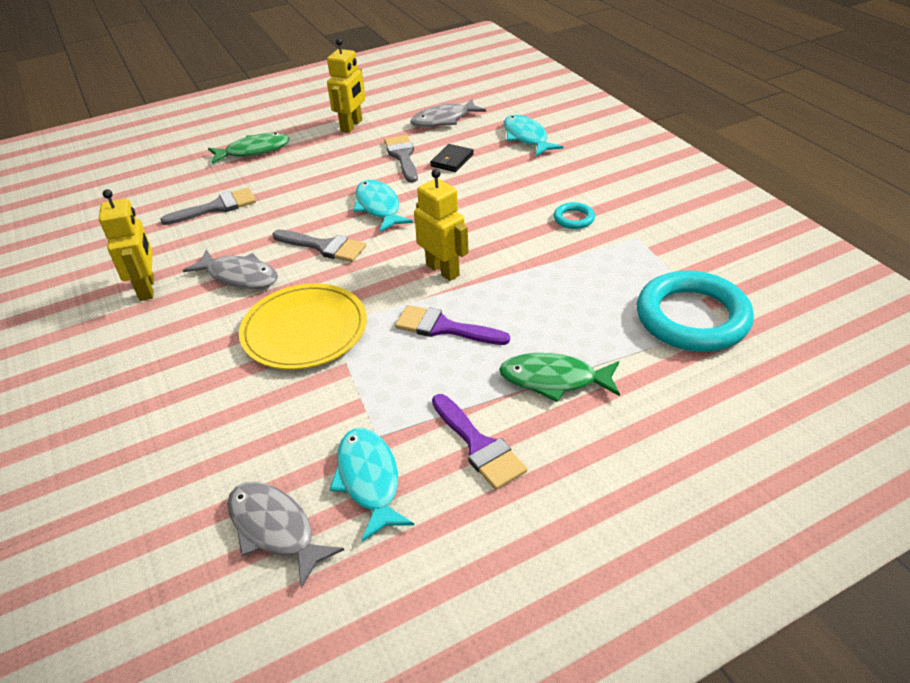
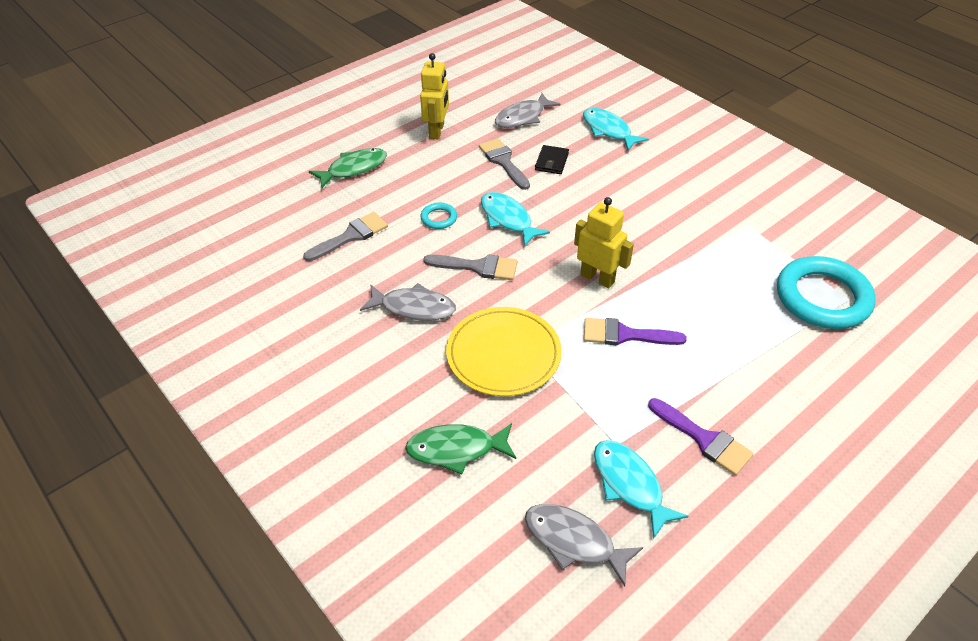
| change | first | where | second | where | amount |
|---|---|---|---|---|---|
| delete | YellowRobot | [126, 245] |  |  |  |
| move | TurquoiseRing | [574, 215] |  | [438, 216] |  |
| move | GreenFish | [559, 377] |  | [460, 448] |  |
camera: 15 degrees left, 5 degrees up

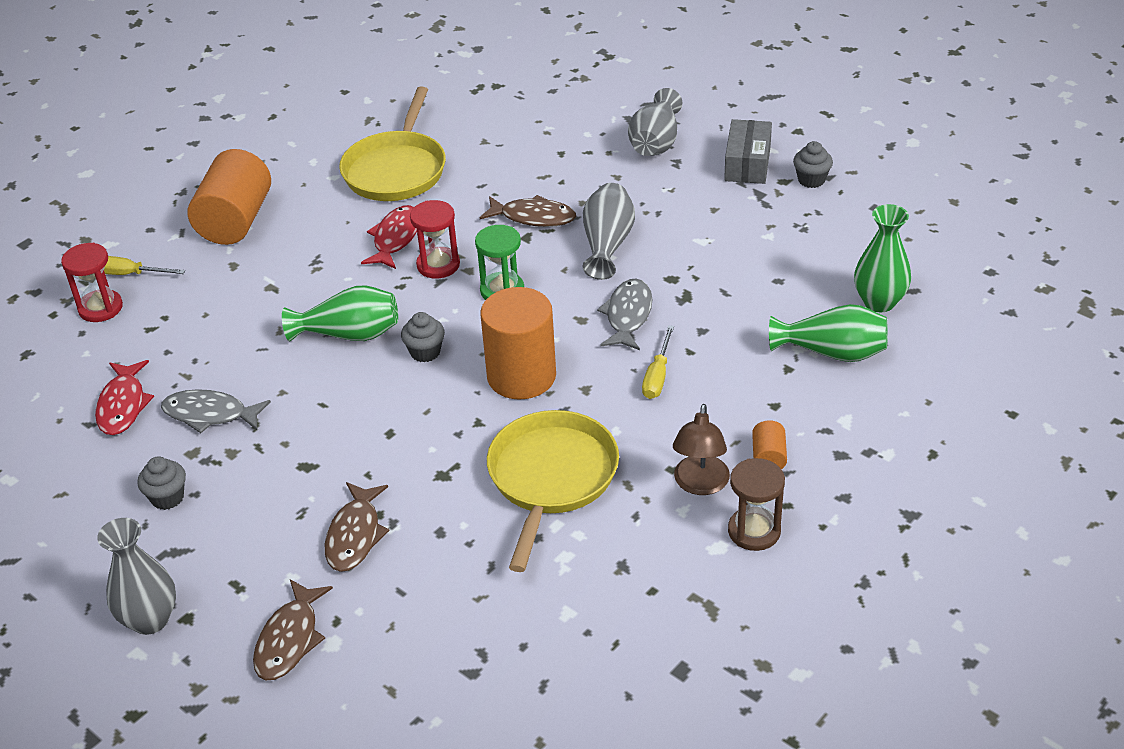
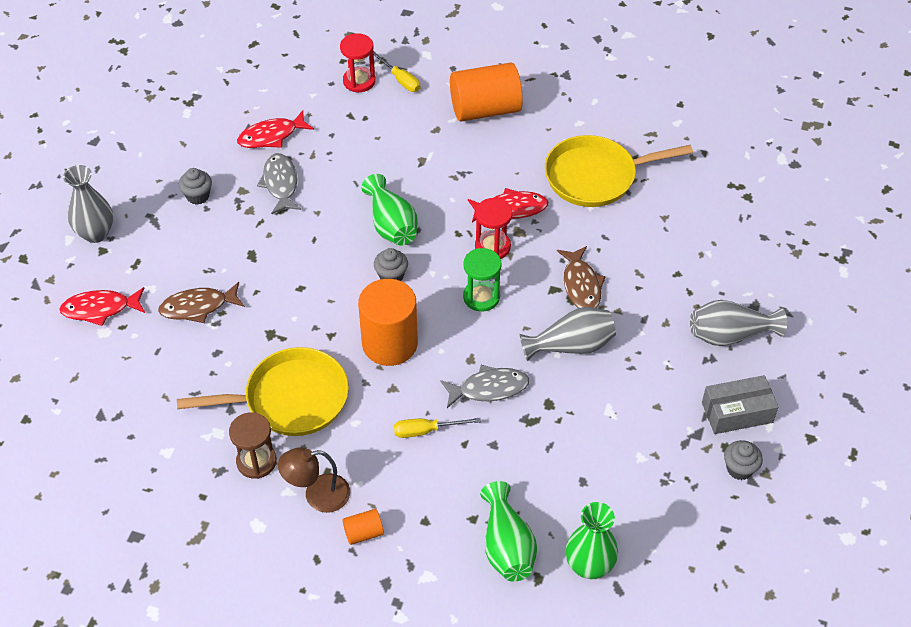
| change | first | where | second | where | amount |
|---|---|---|---|---|---|
| rotate | YellowScrewdriver | [144, 265] |  | [397, 71] | 150 degrees clockwise |
| move | BrownHourglass | [756, 504] |  | [253, 445] |  |
| recolor | BrownFish | [293, 629] | RedFish | [102, 306] |  |
camera: 65 degrees right, 10 degrees up

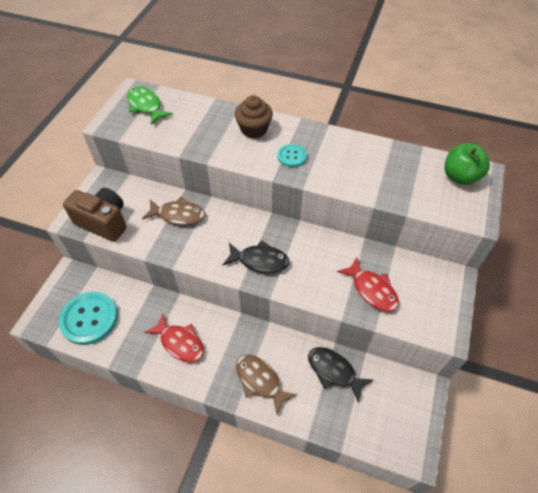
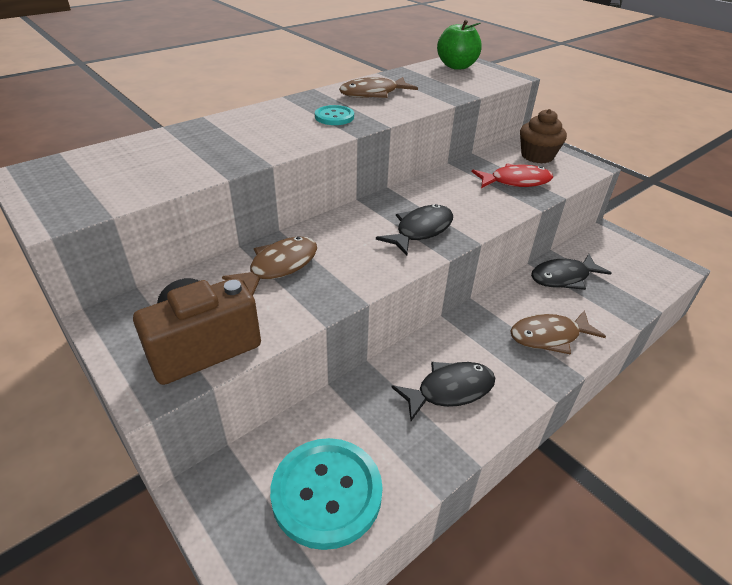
| change | first | where | second | where | amount |
|---|---|---|---|---|---|
| delete | GreenFish | [150, 105] |  |  |  |
| move | BrownCupcake | [254, 117] |  | [543, 136] |  |
| recolor | RedFish | [174, 338] | BlackFish | [443, 391] |  |
| insert |  |  | BrownFish | [378, 87] |  |
camera: 60 degrees left, 15 degrees down

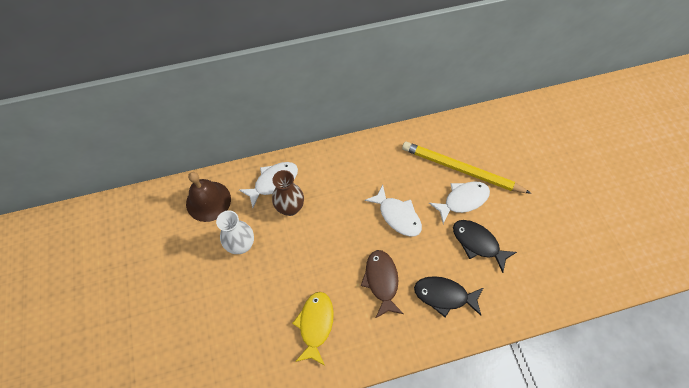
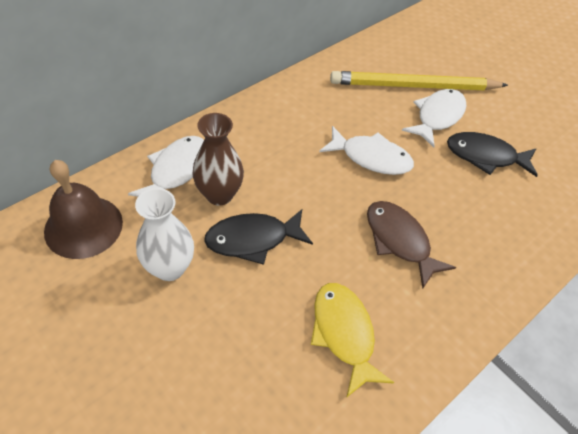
| change | first | where | second | where | amount |
|---|---|---|---|---|---|
| move | BlackFish | [448, 296] |  | [258, 237] |  |
camera: 30 degrees left, 10 degrees down

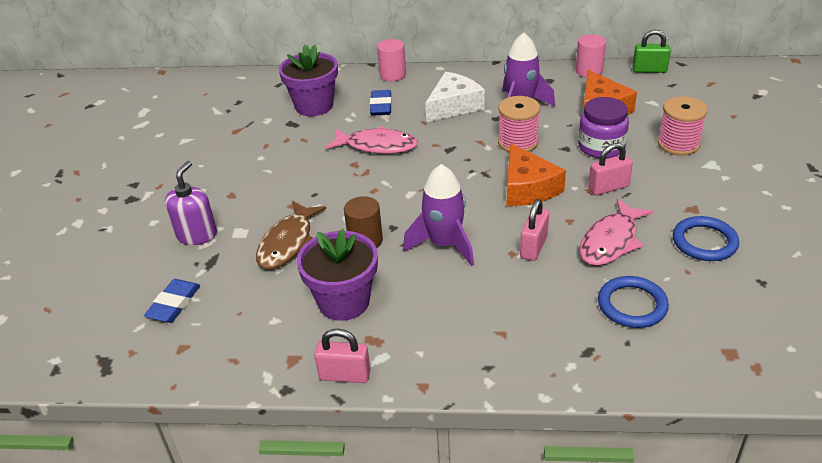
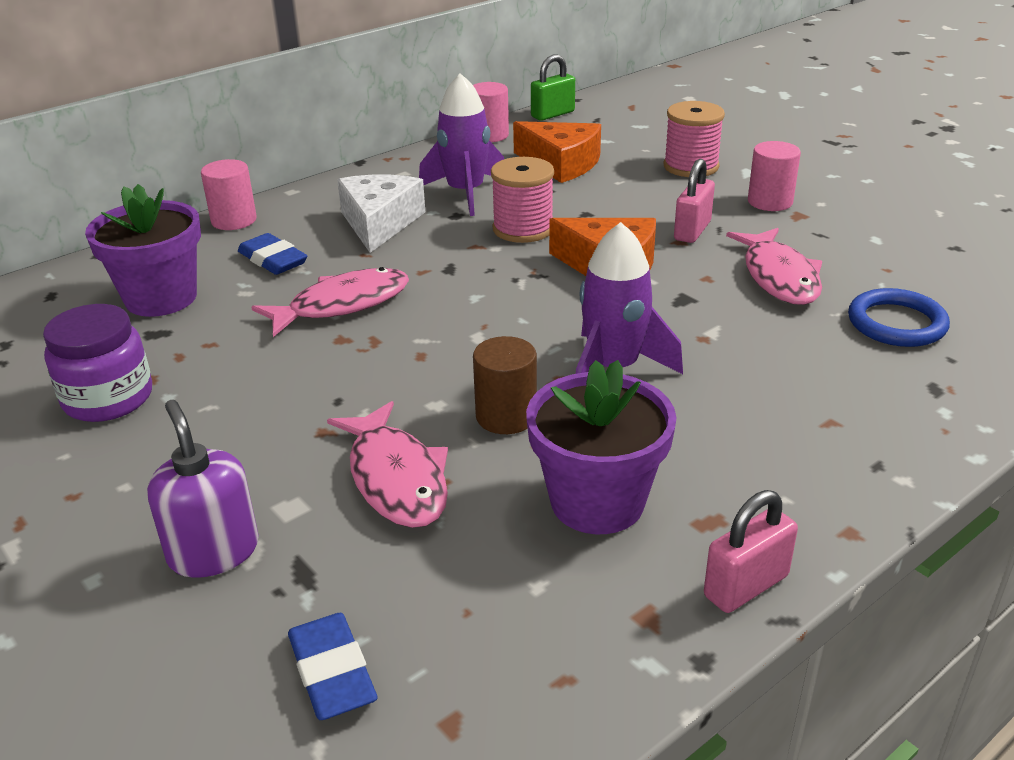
| change | first | where | second | where | amount |
|---|---|---|---|---|---|
| move | PurpleJar | [603, 127] |  | [97, 363] |  |
| delete | PinkPadlock | [534, 230] |  |  |  |
| recolor | BrownFish | [291, 235] | PinkFish | [387, 464] |  |
| delete | BlueRing | [706, 238] |  |  |  |
| insert |  |  | PinkCylinder | [774, 176] |  |
camera: 45 degrees left, 5 degrees down

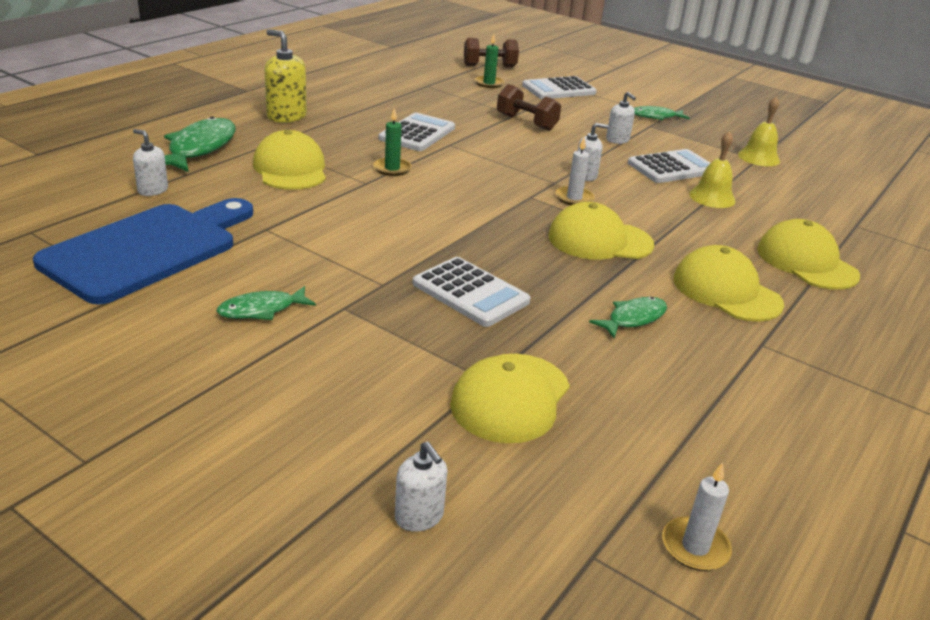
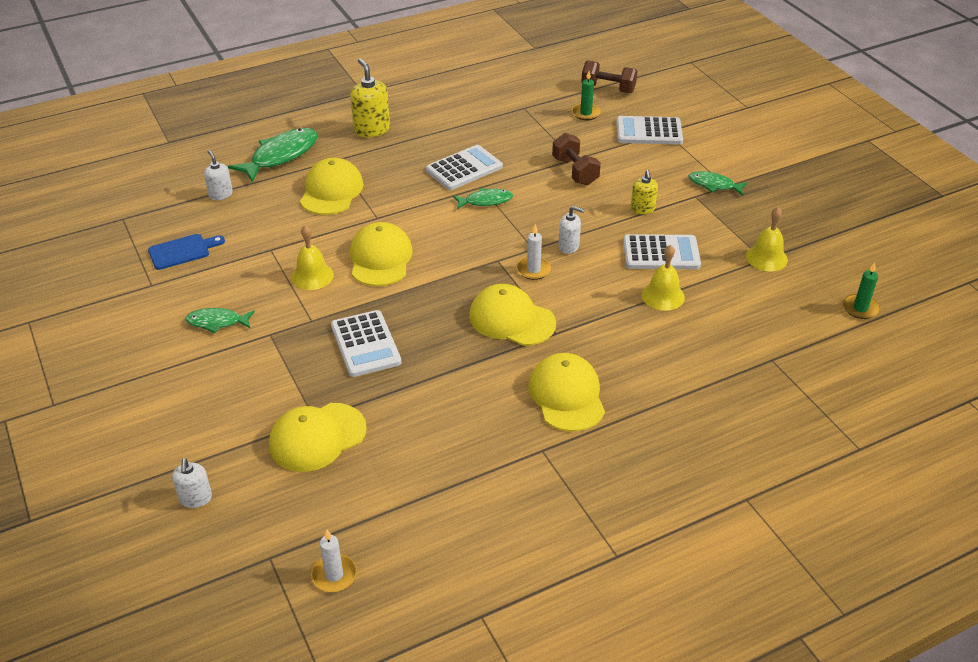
| change | first | where | second | where | amount |
|---|---|---|---|---|---|
| recolor | WhiteSoapDispenser | [621, 118] | YellowSoapDispenser | [644, 192] |  |
| move | GreenCandle | [392, 142] |  | [861, 290] |  |
| resize | BlueCuttingBoard | [143, 251] |  | [186, 252] | x0.46 |
| move | YellowCap | [808, 254] |  | [381, 254] |  |
| move | GreenFish | [628, 317] |  | [483, 198] |  |
| insert |  |  | YellowBell | [312, 257] |  |
camera: 30 degrees right, 10 degrees up

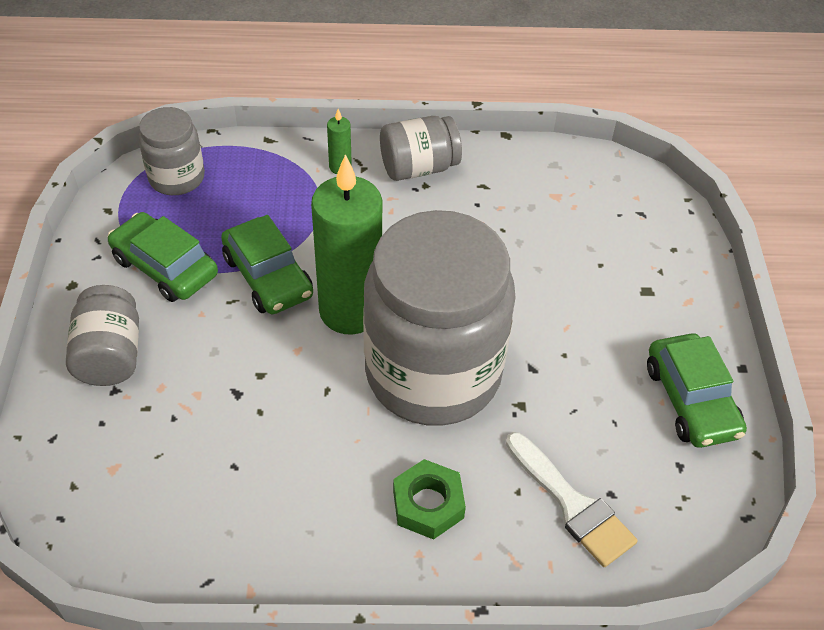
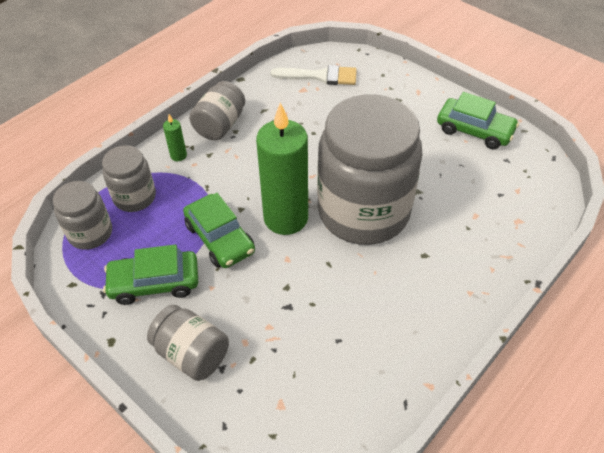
| change | first | where | second | where | amount |
|---|---|---|---|---|---|
| rotate | GreenCar | [267, 264] |  | [219, 230] | 45 degrees clockwise |
| move | WhiteBrush | [572, 499] |  | [314, 75] |  |
| delete | GreenNut | [429, 499] |  |  |  |
| insert |  |  | GreyJar | [129, 178] |  |
camera: 45 degrees left, 0 degrees up

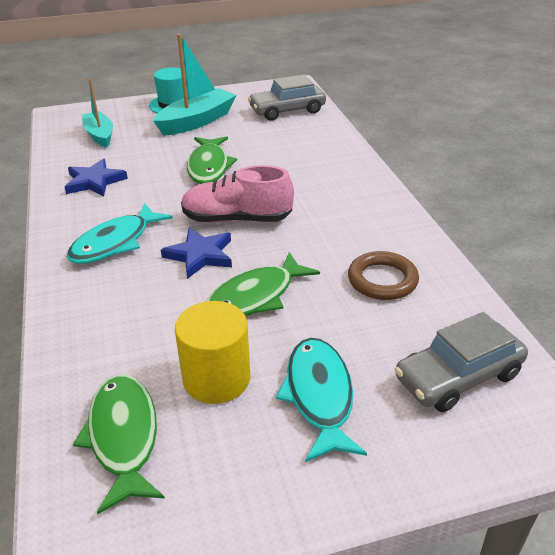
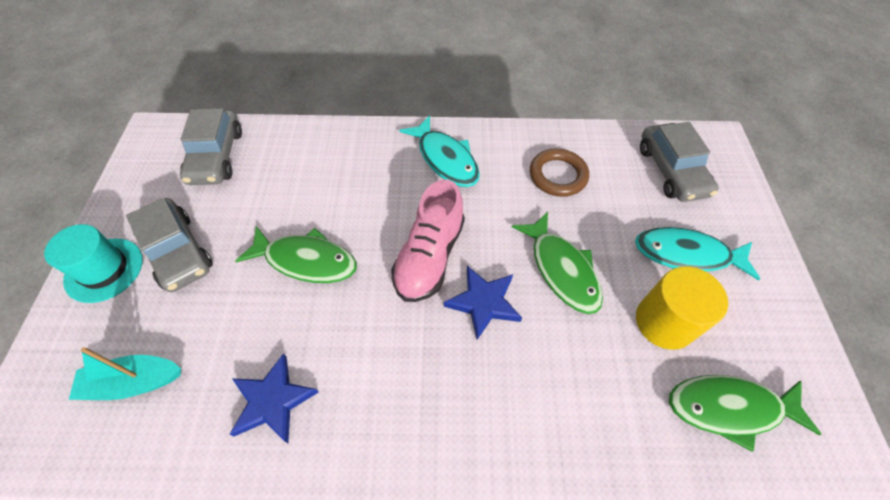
| change | first | where | second | where | amount |
|---|---|---|---|---|---|
| replace | TurquoiseBoat | [194, 85] | GreyCar | [169, 245] |  |
| move | TurquoiseFish | [120, 233] |  | [439, 151] |  |
camera: 75 degrees left, 20 degrees up

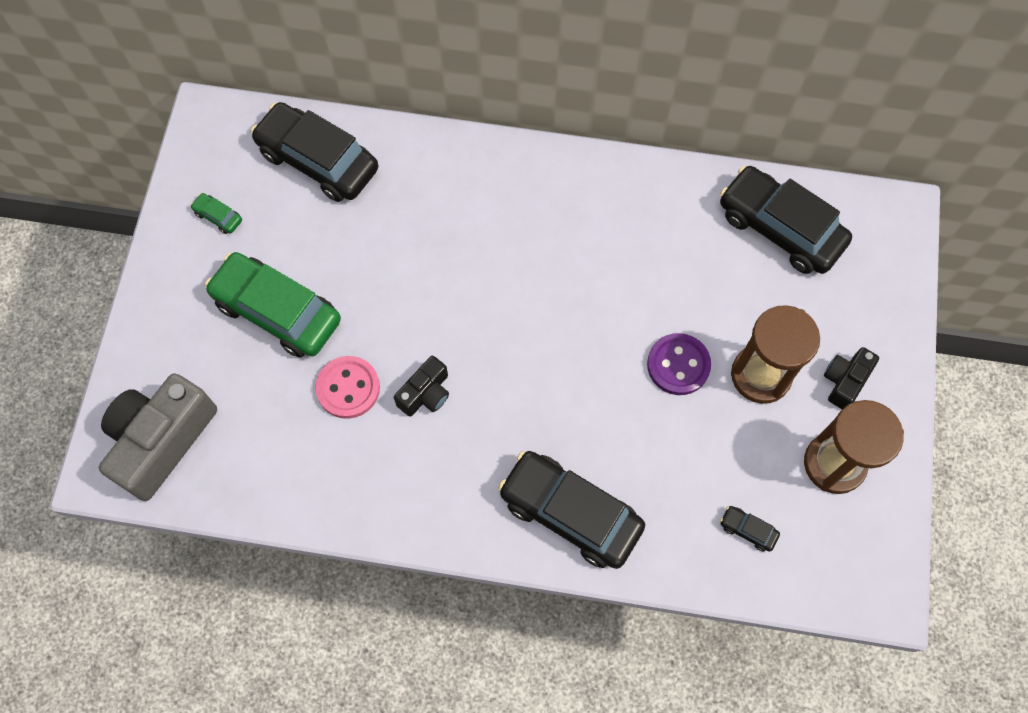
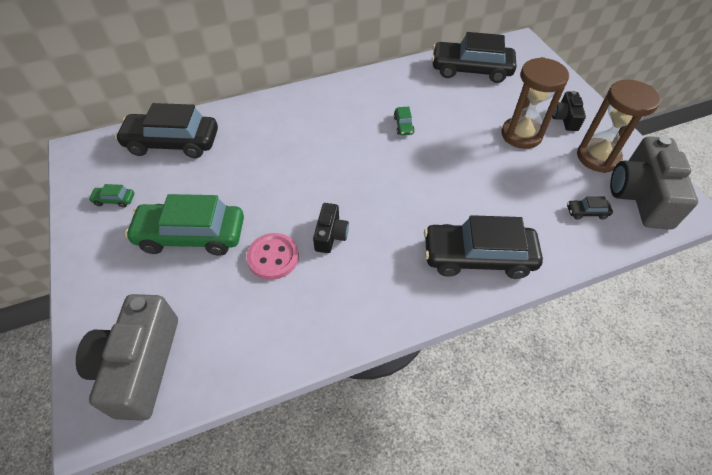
| change | first | where | second | where | amount |
|---|---|---|---|---|---|
| delete | PurpleButton | [679, 364] |  |  |  |
| insert |  |  | GreenCar | [404, 121] |  |
| insert |  |  | GreyCamera | [654, 183] |  |
camera: 30 degrees left, 15 degrees down

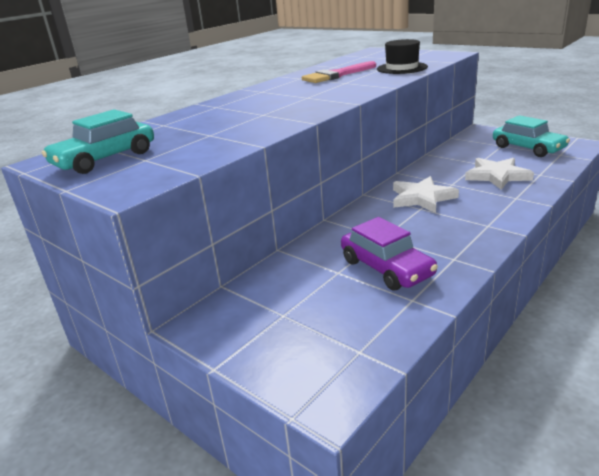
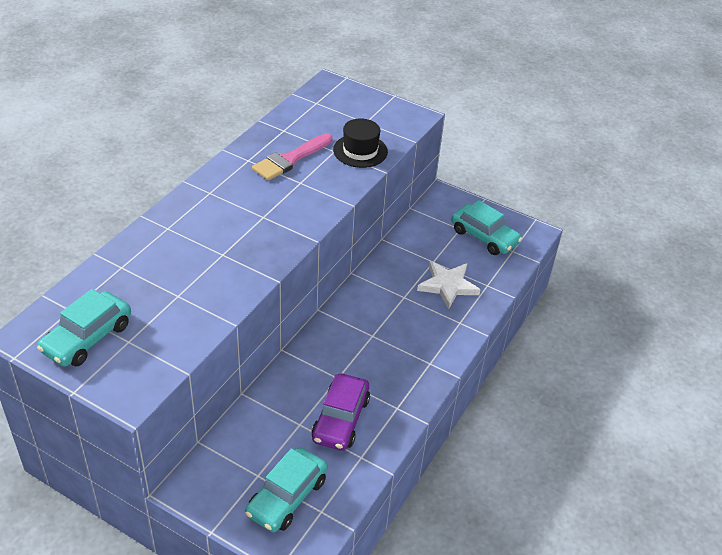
| change | first | where | second | where | amount |
|---|---|---|---|---|---|
| delete | WhiteStar | [426, 194] |  |  |  |
| rotate | PurpleCar | [389, 254] |  | [340, 412] | 60 degrees clockwise |
| insert |  |  | TurquoiseCar | [286, 490] |  |
camera: 15 degrees left, 15 degrees up

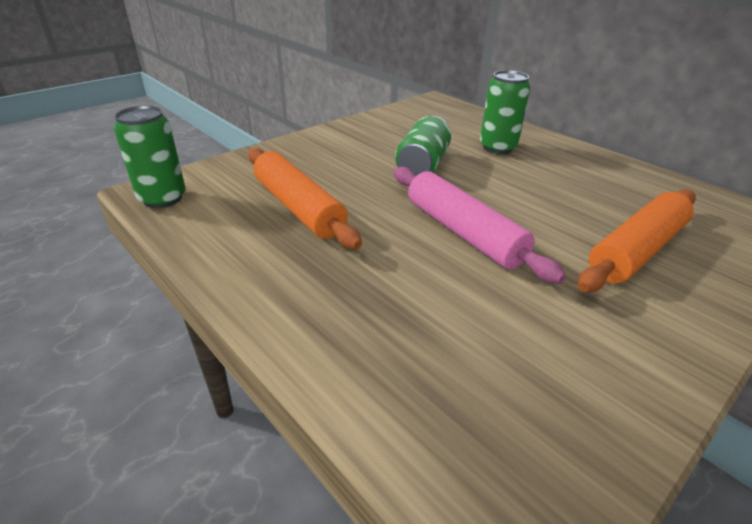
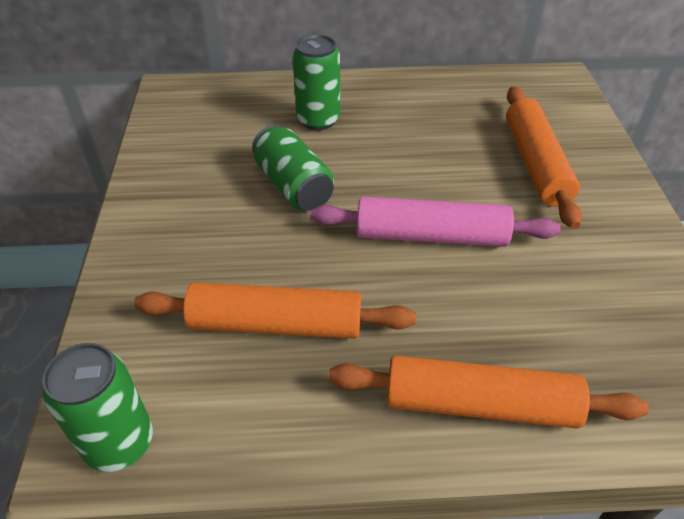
| change | first | where | second | where | amount |
|---|---|---|---|---|---|
| insert |  |  | OrangeRollingPin | [488, 392] |  |
camera: 50 degrees left, 10 degrees up

